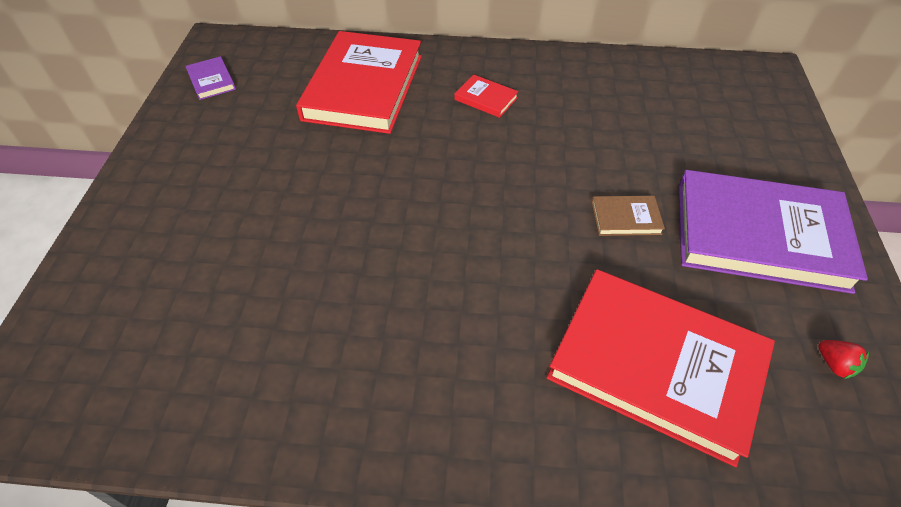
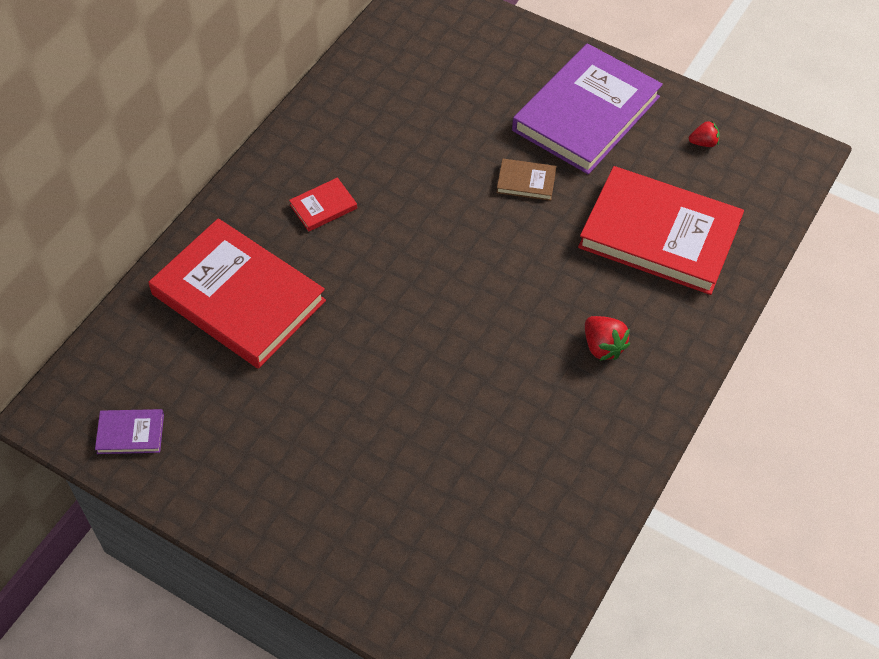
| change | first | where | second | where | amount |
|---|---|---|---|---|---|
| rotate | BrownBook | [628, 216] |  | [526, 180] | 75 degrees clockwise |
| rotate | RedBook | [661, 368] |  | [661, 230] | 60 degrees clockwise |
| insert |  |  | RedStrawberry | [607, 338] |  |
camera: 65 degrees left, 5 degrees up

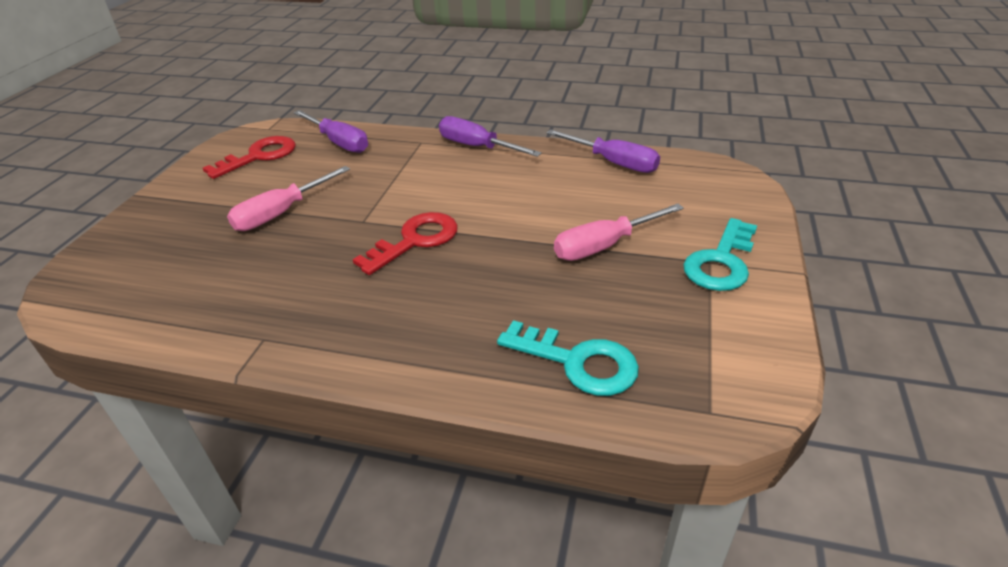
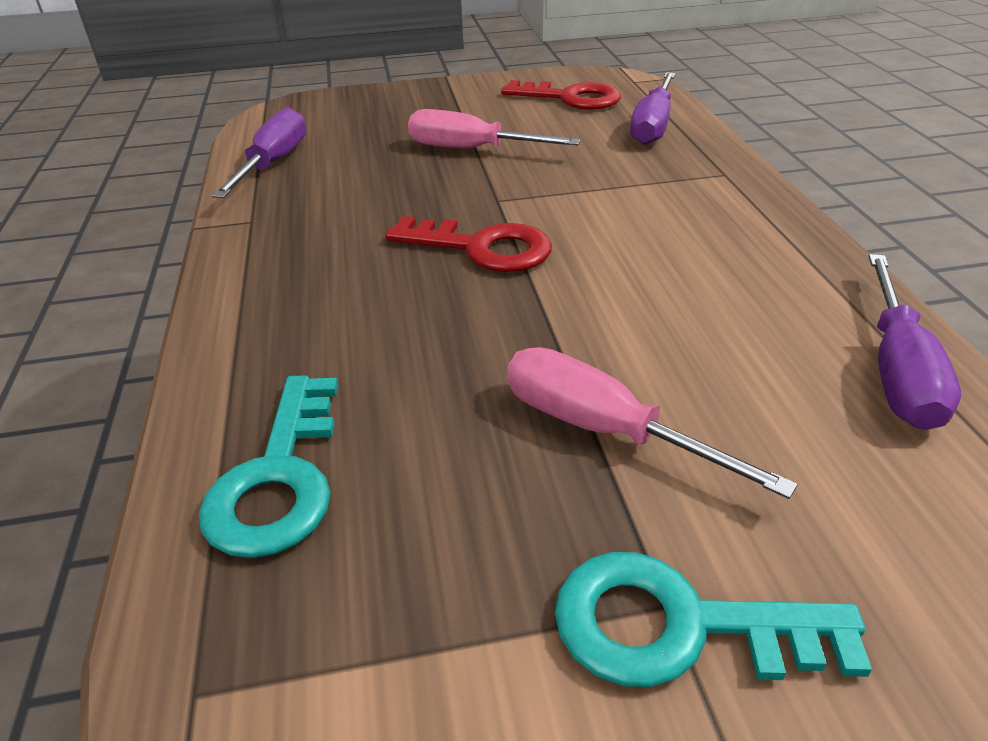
| change | first | where | second | where | amount |
|---|---|---|---|---|---|
| move | PurpleScrewdriver | [490, 136] |  | [259, 152] |  |
camera: 65 degrees right, 0 degrees up

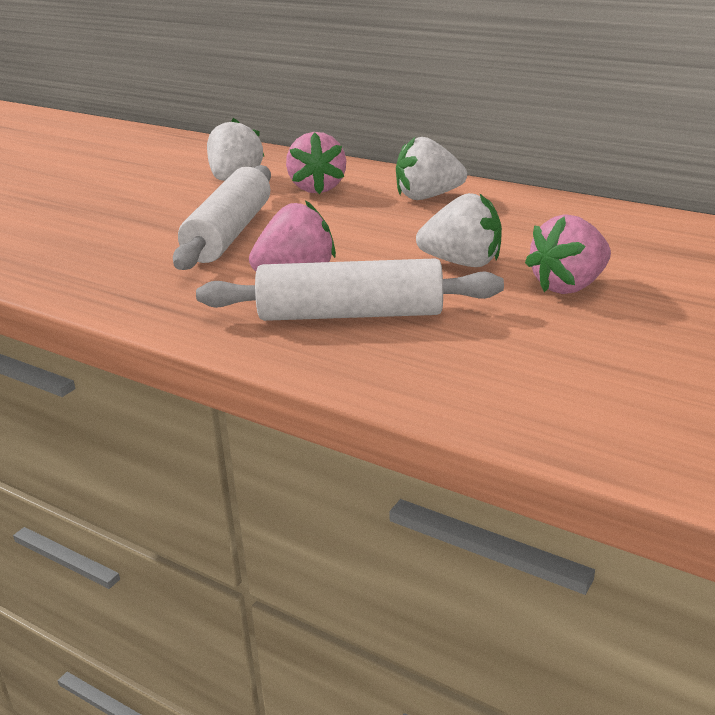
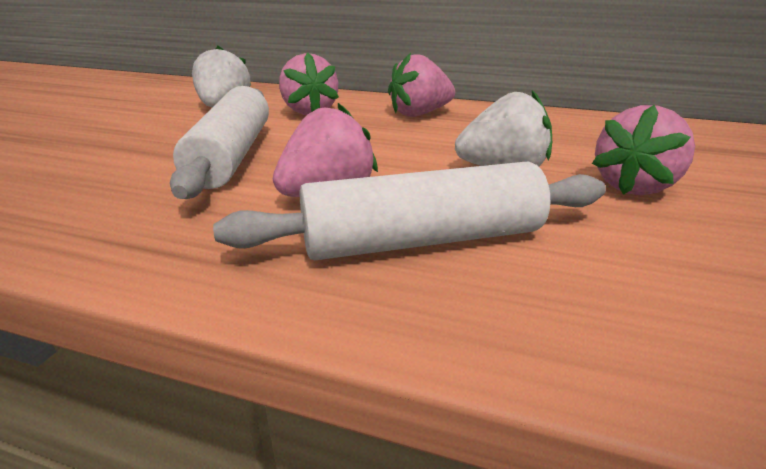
| change | first | where | second | where | amount |
|---|---|---|---|---|---|
| recolor | WhiteStrawberry | [431, 168] | PinkStrawberry | [421, 85] |  |
camera: 15 degrees left, 0 degrees up

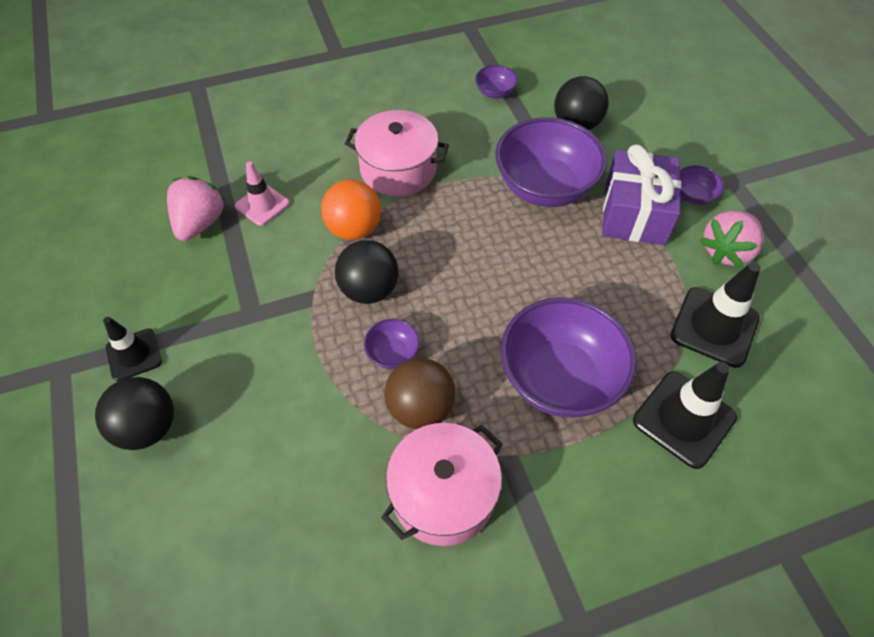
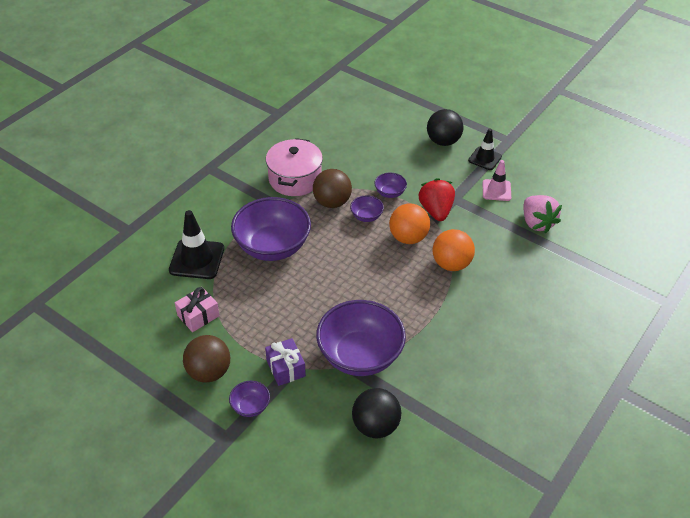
| change | first | where | second | where | amount |
|---|---|---|---|---|---|
| move | PurpleBowl | [496, 82] |  | [390, 185] |  |
| delete | PinkPot | [397, 153] |  |  |  |
| resize | PurpleGift | [641, 194] |  | [285, 362] | x0.58 |
| move | PinkTrafficCone | [262, 193] |  | [497, 180] |  |
| replace | PinkStrawberry | [731, 239] | BrownBall | [206, 359] |  |
| recolor | BlackBall | [366, 272] | OrangeBall | [409, 224] |  |
| replace | BlackTrafficCone | [715, 315] | PinkGift | [197, 309] |  |
| insert |  |  | RedStrawberry | [437, 199] |  |
camera: 145 degrees right, 10 degrees down

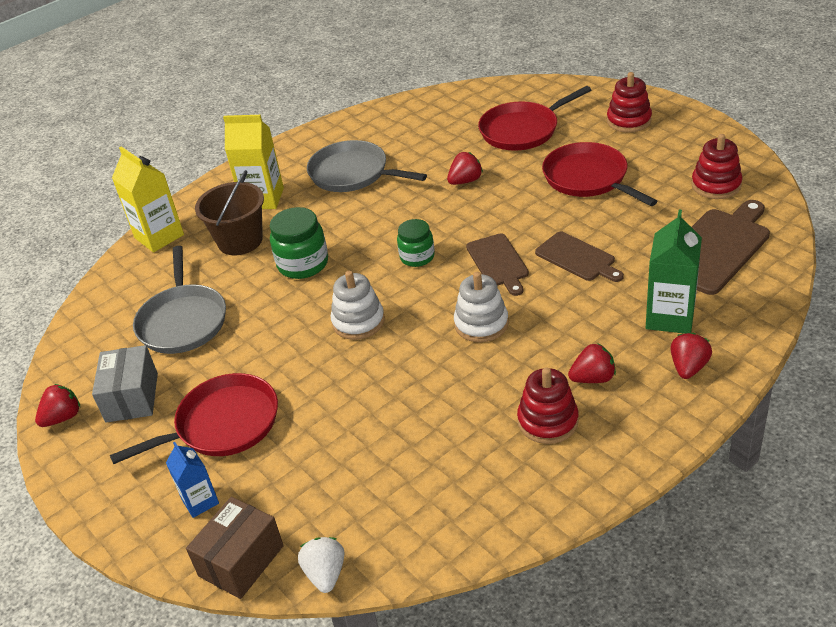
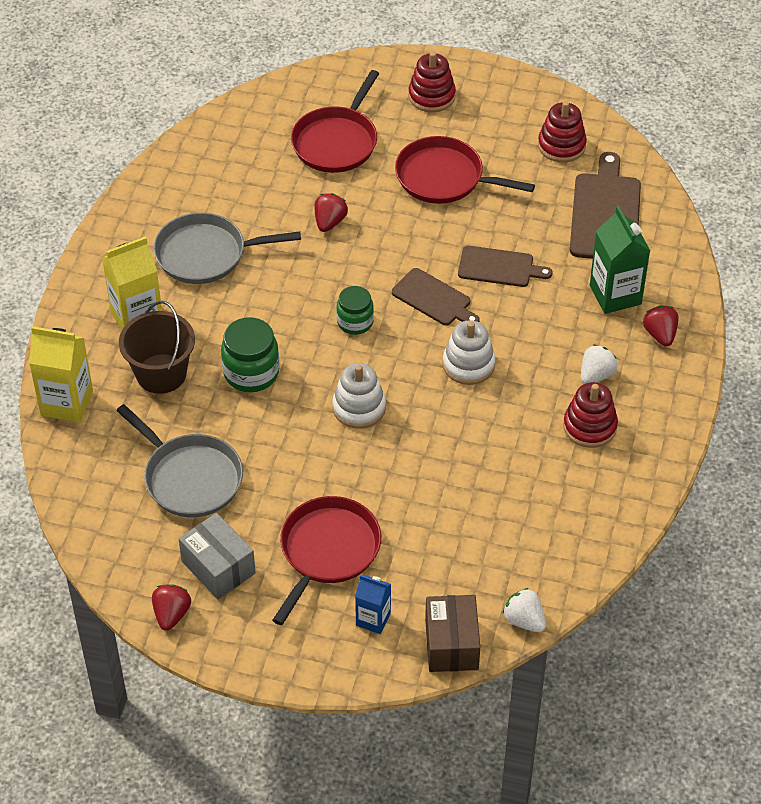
| change | first | where | second | where | amount |
|---|---|---|---|---|---|
| recolor | RedStrawberry | [592, 363] | WhiteStrawberry | [599, 364] |  |
camera: 40 degrees left, 10 degrees up

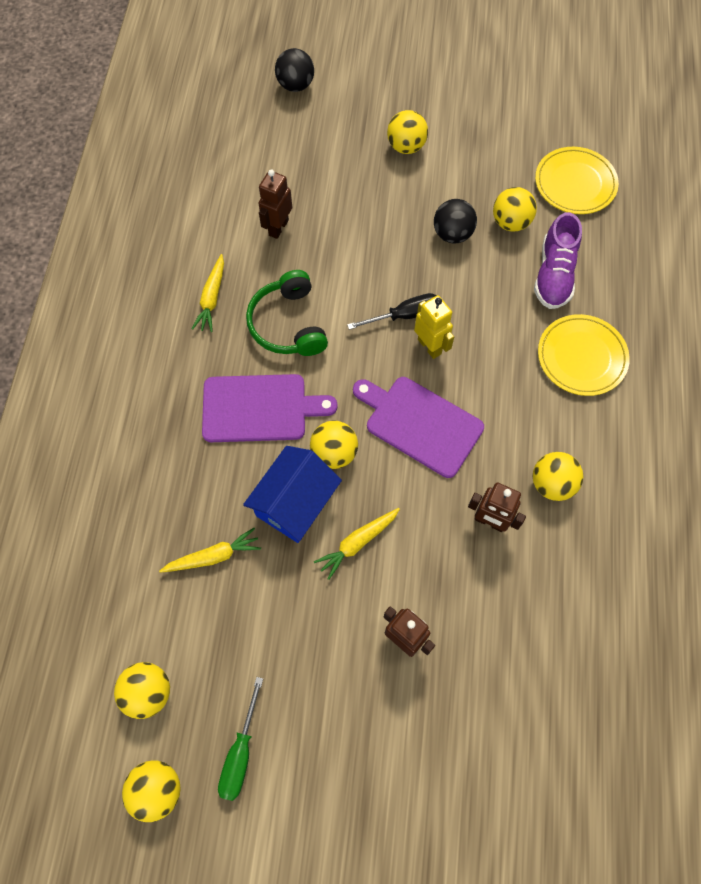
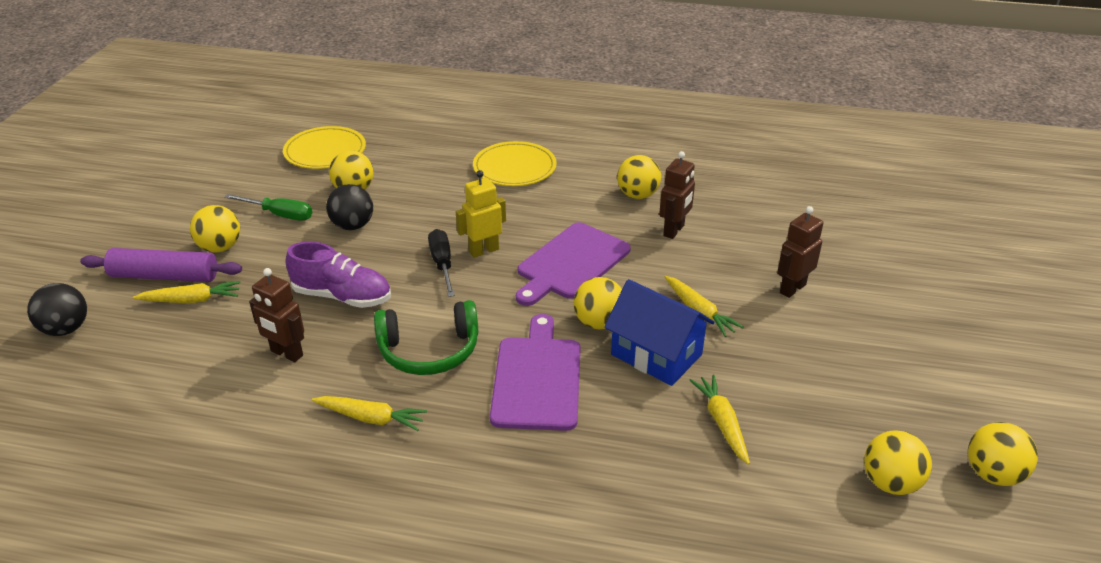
| change | first | where | second | where | amount |
|---|---|---|---|---|---|
| move | PurpleShoe | [558, 260] |  | [338, 274] |  |
| move | GreenScrewdriver | [240, 739] |  | [268, 207] |  |
| insert |  |  | PurpleRollingPin | [161, 265] |  |
| insert |  |  | YellowCarrot | [187, 292] |  |
camera: 85 degrees left, 30 degrees down

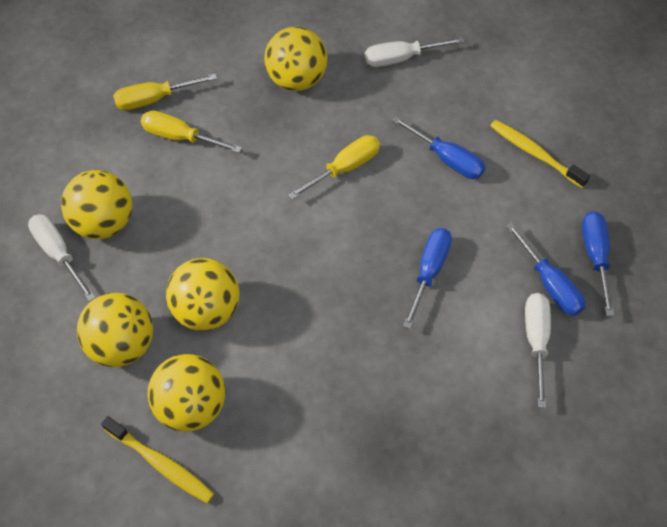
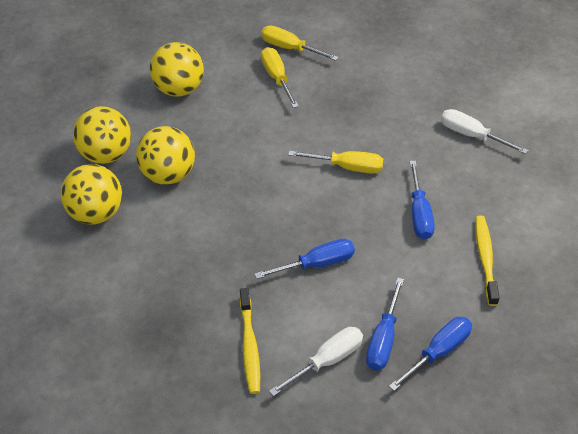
| change | first | where | second | where | amount |
|---|---|---|---|---|---|
| delete | YellowBall | [296, 59] |  |  |  |
| delete | WhiteScrewdriver | [62, 257] |  |  |  |
| move | YellowToothbrush | [157, 459] |  | [250, 341] |  |
camera: 50 degrees right, 10 degrees down

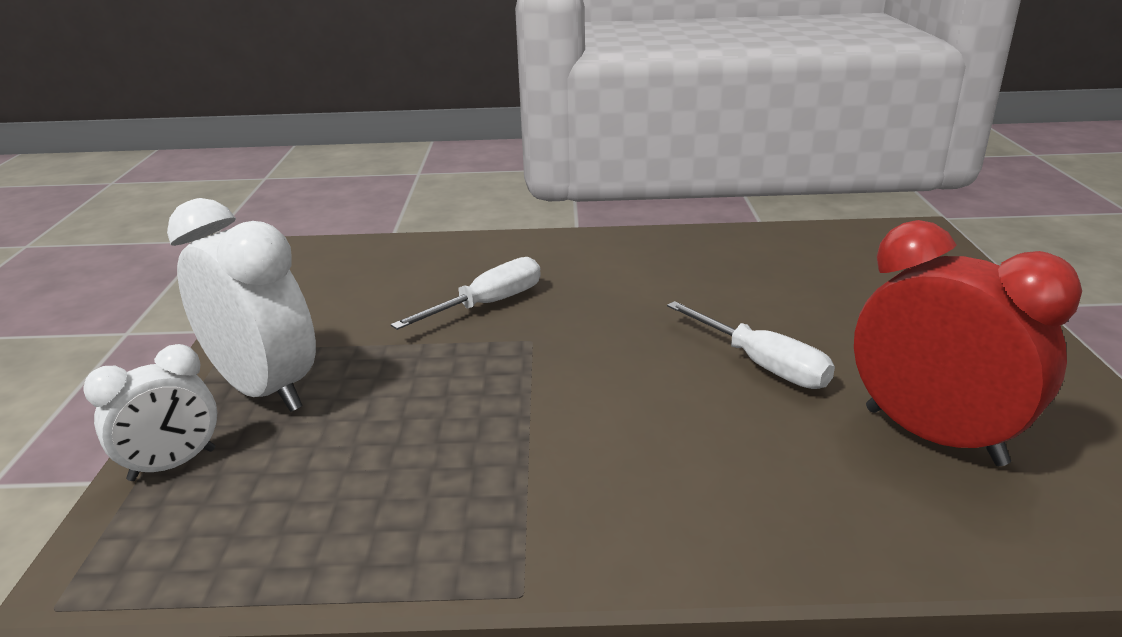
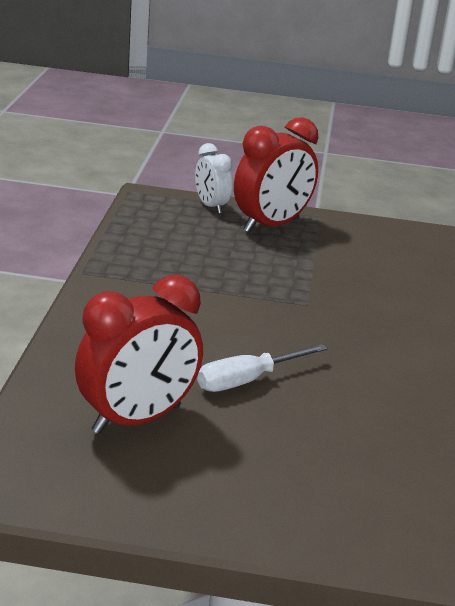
| change | first | where | second | where | amount |
|---|---|---|---|---|---|
| recolor | WhiteClock | [241, 305] | RedClock | [276, 175] |  |
| delete | WhiteScrewdriver | [466, 293] |  |  |  |
camera: 95 degrees right, 0 degrees up

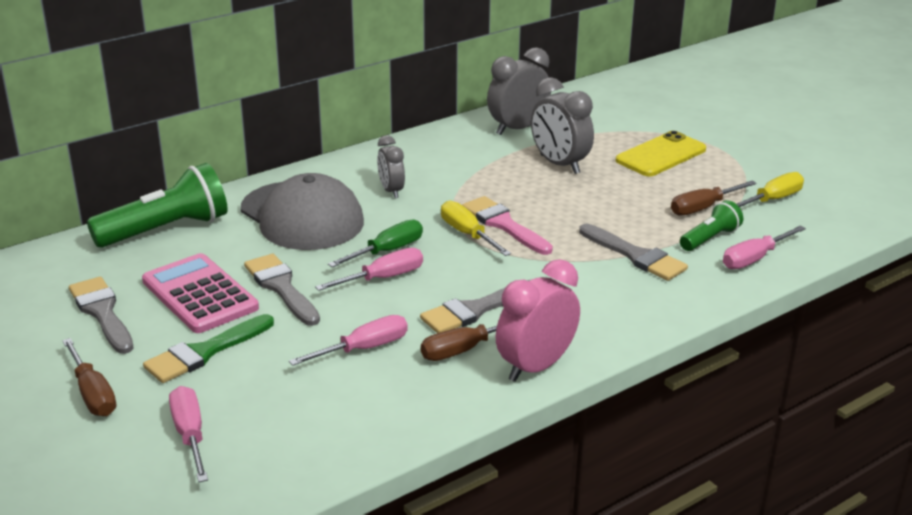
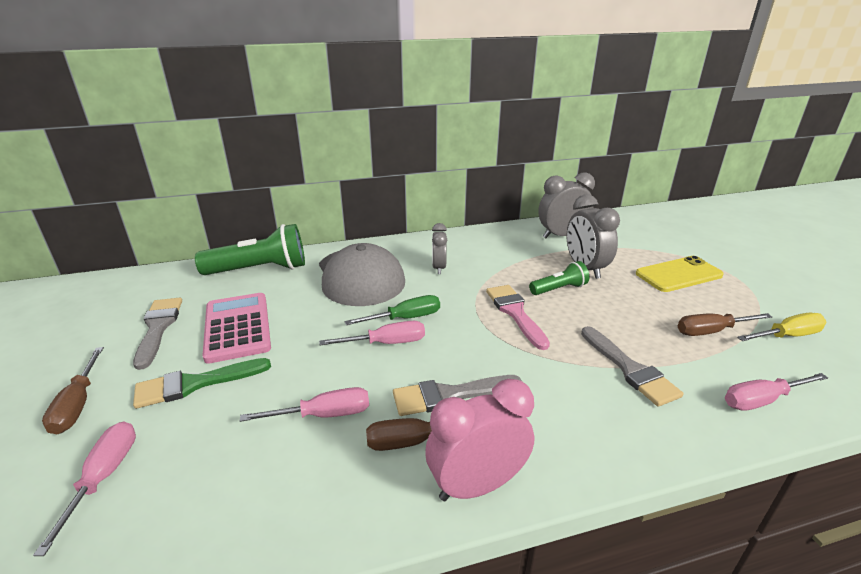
| change | first | where | second | where | amount |
|---|---|---|---|---|---|
| move | GreenFlashlight | [711, 225] |  | [559, 278] |  |
| delete | YellowScrewdriver | [476, 228] |  |  |  |
| delete | GreyBrush | [282, 290] |  |  |  |
camera: 20 degrees right, 0 degrees up

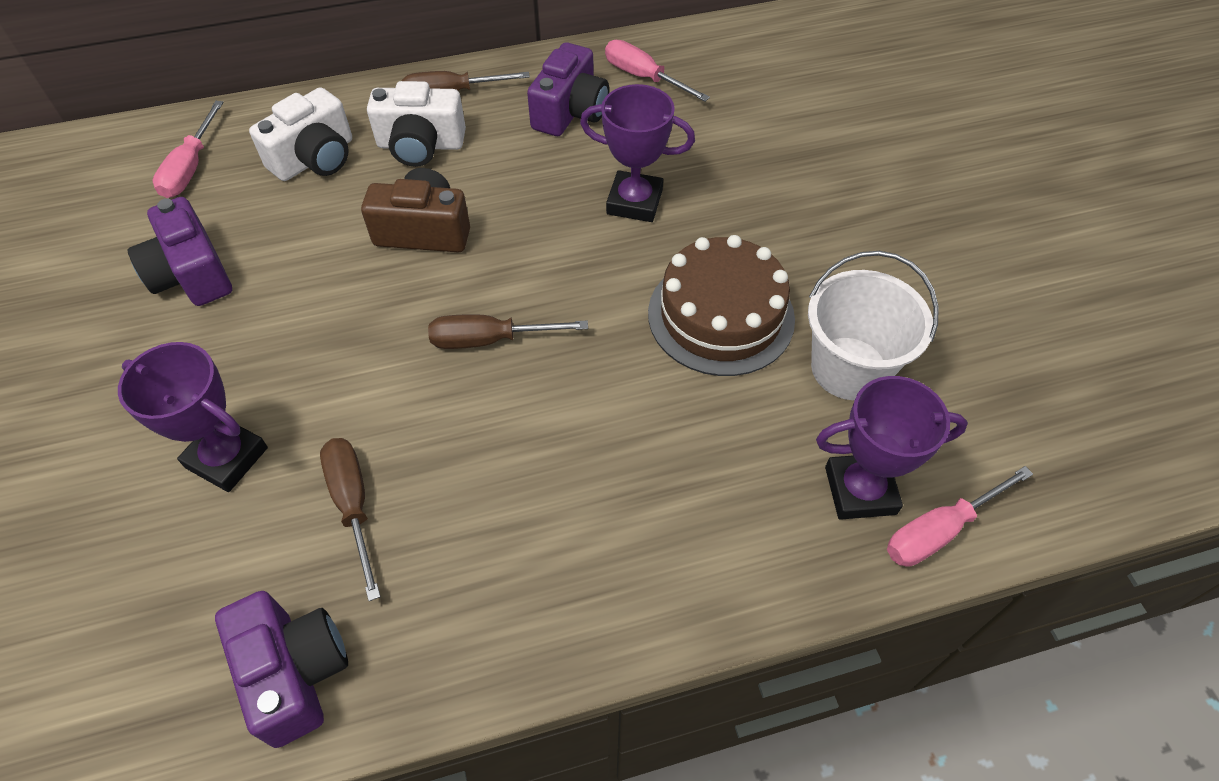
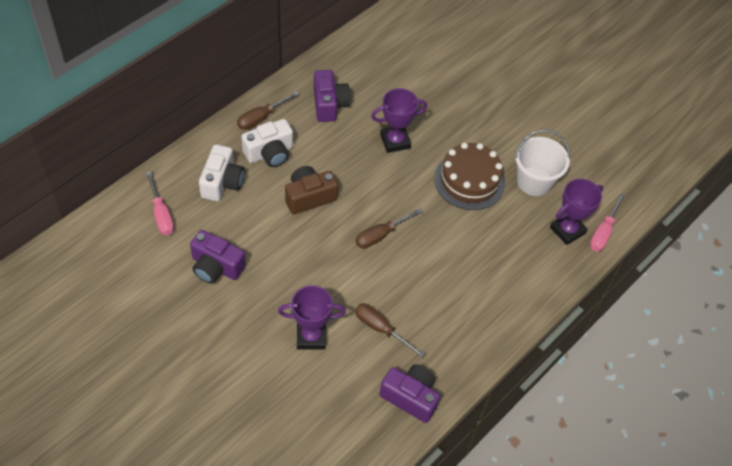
| change | first | where | second | where | amount |
|---|---|---|---|---|---|
| delete | PinkScrewdriver | [657, 71] |  |  |  |
camera: 35 degrees left, 0 degrees up

